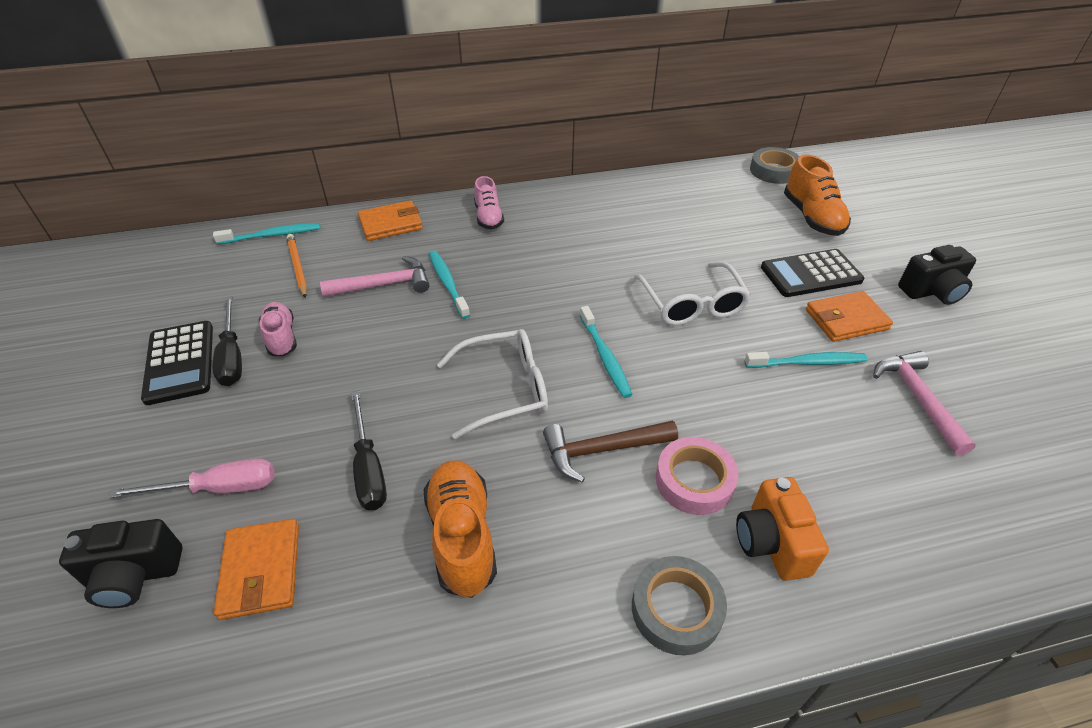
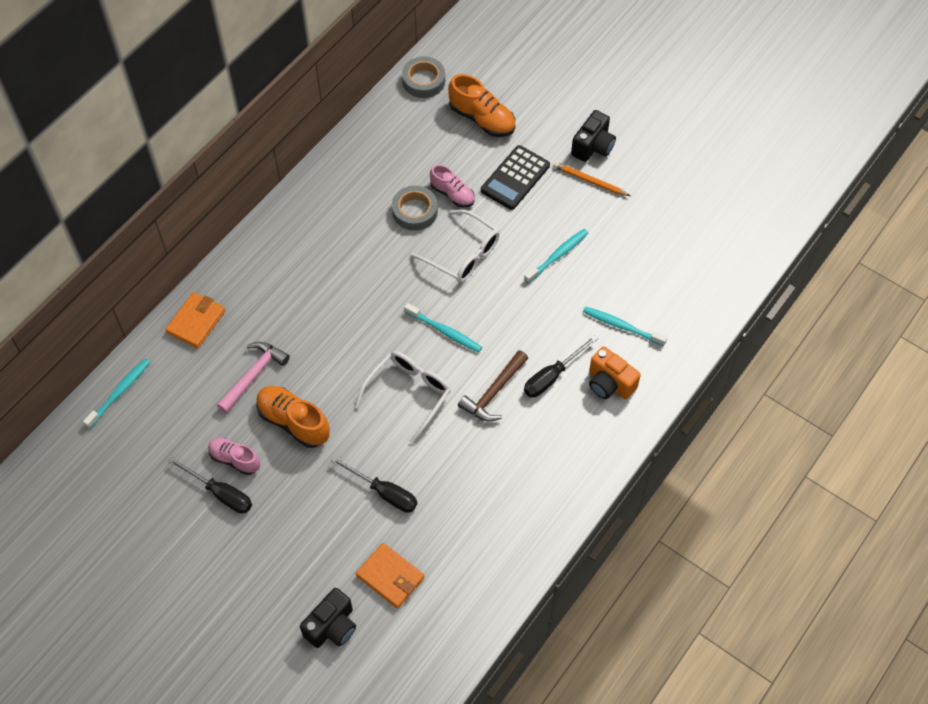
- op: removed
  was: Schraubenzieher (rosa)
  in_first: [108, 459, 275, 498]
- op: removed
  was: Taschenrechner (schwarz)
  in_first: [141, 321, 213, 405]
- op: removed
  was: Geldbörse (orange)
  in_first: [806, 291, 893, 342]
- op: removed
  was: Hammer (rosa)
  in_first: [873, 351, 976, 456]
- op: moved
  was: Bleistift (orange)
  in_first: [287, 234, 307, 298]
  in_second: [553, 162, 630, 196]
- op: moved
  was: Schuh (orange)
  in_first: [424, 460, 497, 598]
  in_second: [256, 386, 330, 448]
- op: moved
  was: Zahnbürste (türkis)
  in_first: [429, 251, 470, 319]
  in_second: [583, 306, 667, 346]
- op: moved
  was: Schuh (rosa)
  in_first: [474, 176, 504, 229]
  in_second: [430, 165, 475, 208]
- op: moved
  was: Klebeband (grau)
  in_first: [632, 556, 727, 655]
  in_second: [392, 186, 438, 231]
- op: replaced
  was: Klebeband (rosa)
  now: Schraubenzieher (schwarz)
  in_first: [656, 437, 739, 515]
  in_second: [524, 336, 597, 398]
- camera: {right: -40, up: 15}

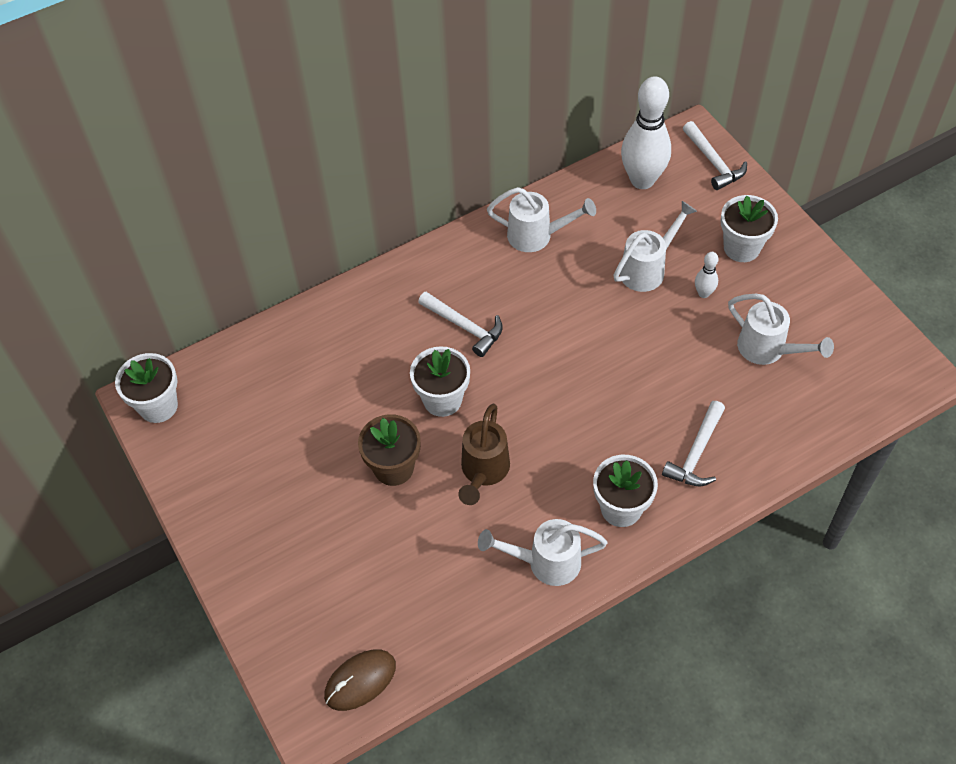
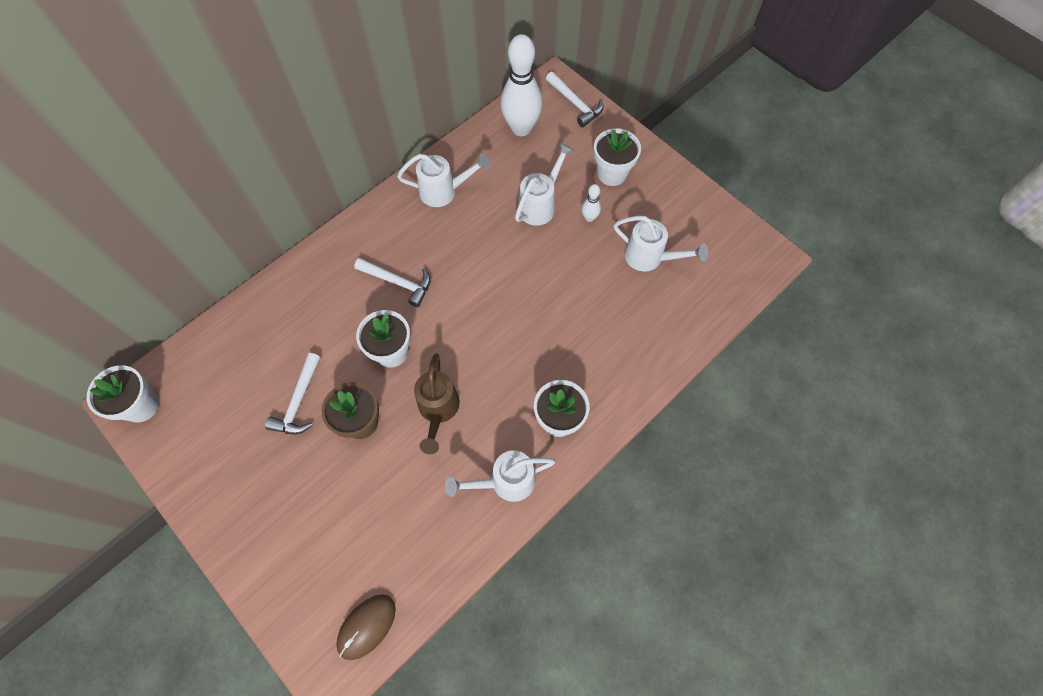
- op: moved
  was: Hammer (weiß)
  in_first: [662, 401, 725, 486]
  in_second: [265, 353, 320, 434]
- camera: {right: -15, up: 10}

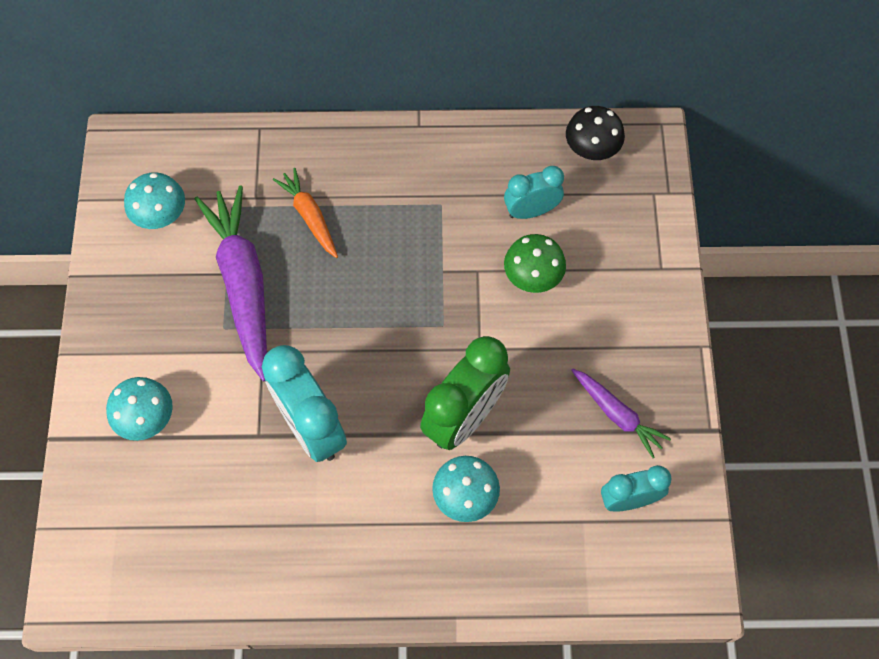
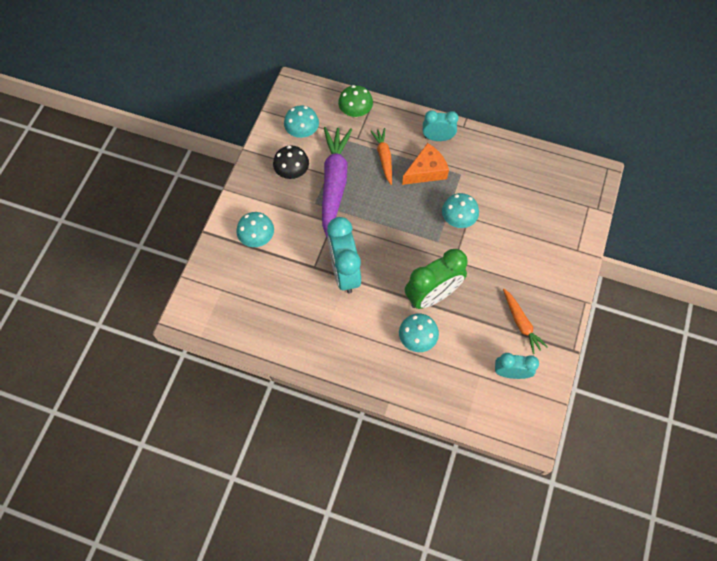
- op: added
  now: Käse (orange)
  in_second: [402, 143, 449, 185]
- op: added
  now: Pilz (türkis)
  in_second: [442, 193, 479, 228]
- op: moved
  was: Wecker (türkis)
  in_first: [504, 166, 564, 219]
  in_second: [423, 110, 459, 141]
- op: moved
  was: Pilz (grün)
  in_first: [504, 234, 566, 293]
  in_second: [338, 85, 373, 118]
- op: moved
  was: Pilz (schwarz)
  in_first: [566, 106, 625, 160]
  in_second: [273, 145, 309, 179]
- op: recoloured
  was: Karotte (lila)
  now: Karotte (orange)
  in_first: [571, 368, 671, 458]
  in_second: [503, 289, 548, 354]
- camera: {right: 20, up: 0}

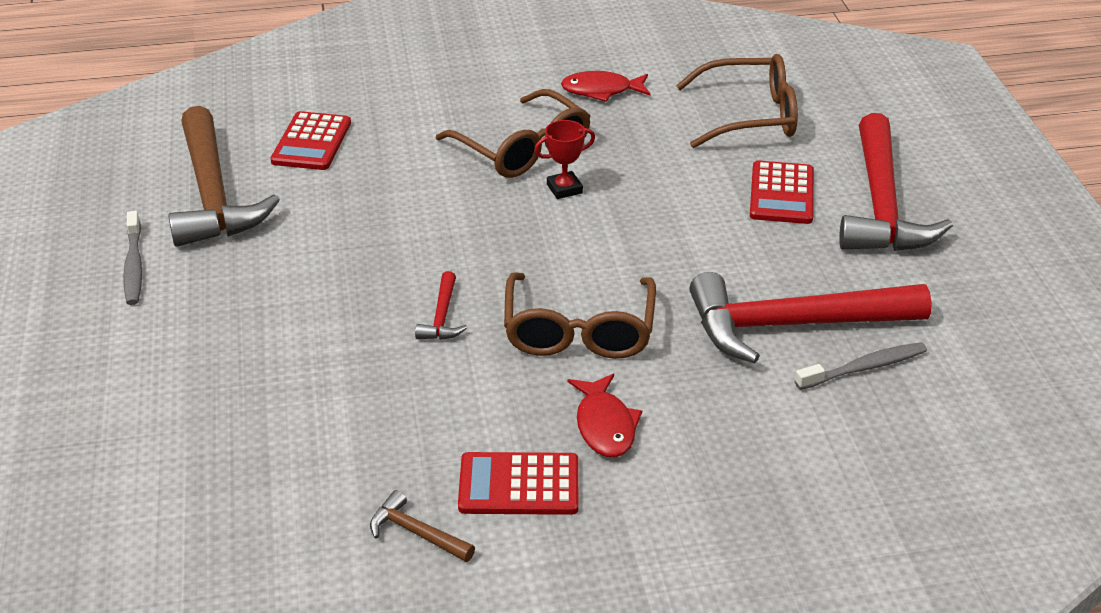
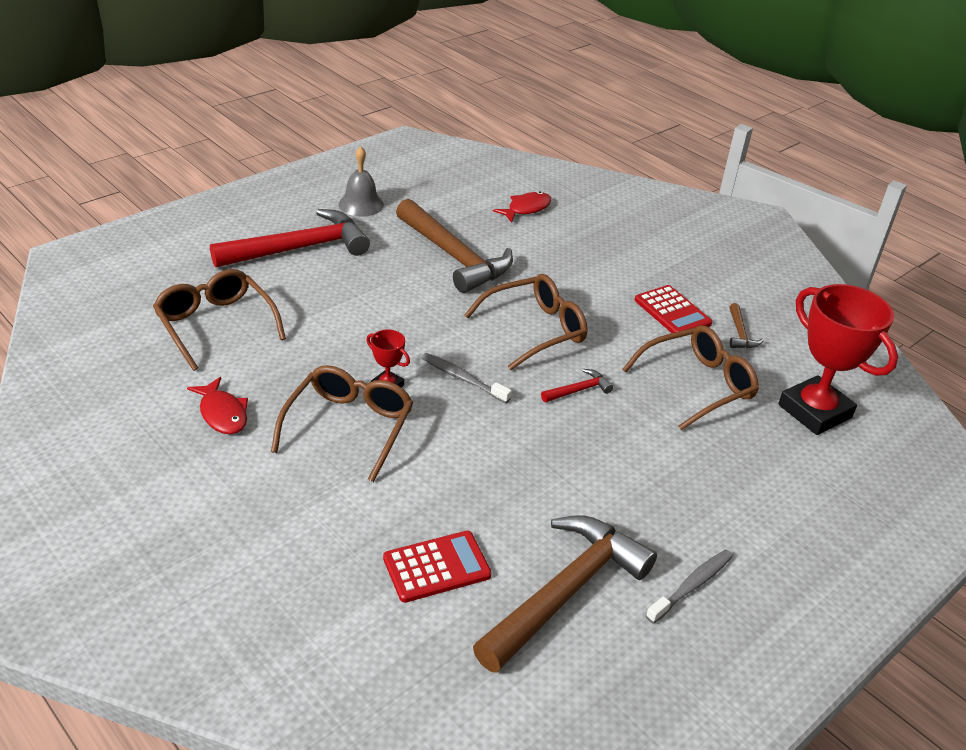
- op: removed
  was: Taschenrechner (rot)
  in_first: [750, 161, 814, 224]
- op: added
  now: Glocke (grau)
  in_second: [338, 146, 384, 217]
- op: added
  now: Brille (braun)
  in_second: [622, 325, 759, 430]
- op: added
  now: Pokal (rot)
  in_second: [778, 284, 898, 435]
- op: moved
  was: Fisch (rot)
  in_first: [567, 373, 642, 457]
  in_second: [493, 192, 552, 223]
- op: moved
  was: Zahnbürste (grau)
  in_first: [795, 342, 927, 390]
  in_second: [422, 353, 512, 403]
- op: recoloured
  was: Hammer (rot)
  now: Hammer (braun)
  in_first: [689, 272, 932, 363]
  in_second: [396, 199, 513, 293]
- camera: {right: -125, up: 0}

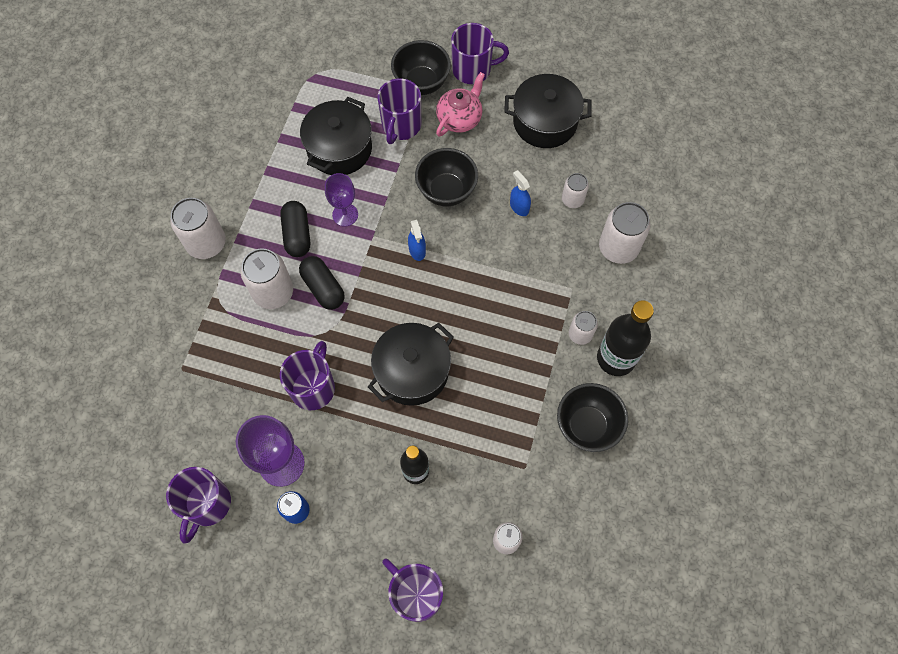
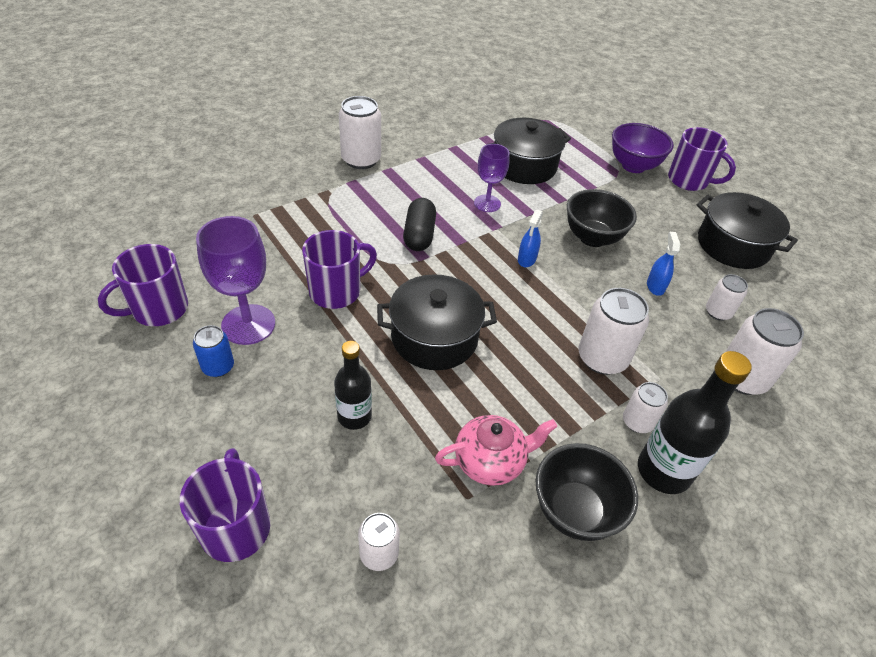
- op: removed
  was: Kapsel (schwarz)
  in_first: [280, 201, 310, 257]
- op: removed
  was: Tasse (lila)
  in_first: [378, 78, 421, 144]
- op: moved
  was: Dose (weiß)
  in_first: [240, 248, 293, 309]
  in_second: [579, 288, 649, 375]
- op: moved
  was: Teekanne (rosa)
  in_first: [436, 72, 485, 136]
  in_second: [435, 415, 557, 486]
- op: recoloured
  was: Schüssel (schwarz)
  now: Schüssel (lila)
  in_first: [391, 40, 451, 95]
  in_second: [612, 123, 674, 173]
- camera: {right: 35, up: -20}

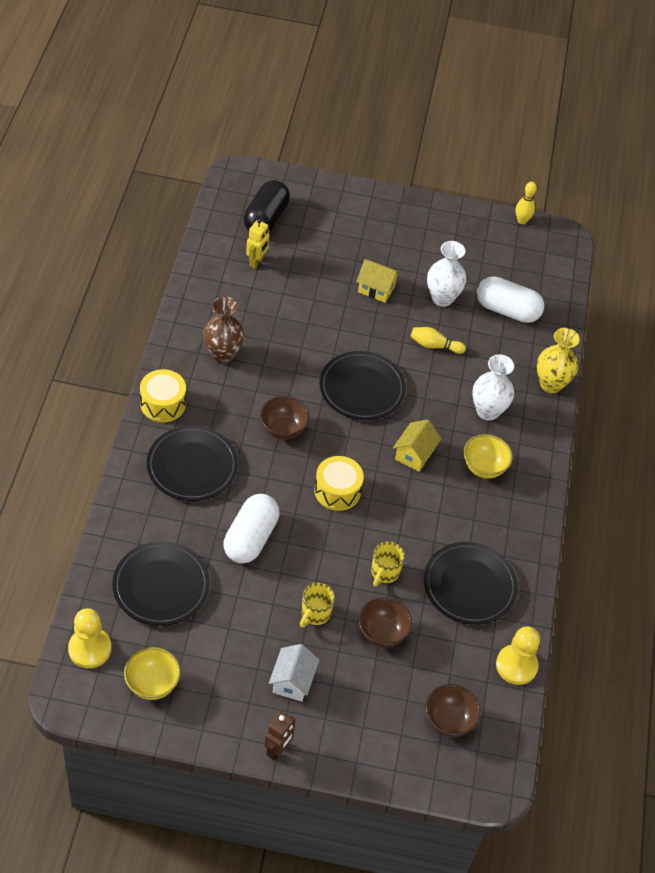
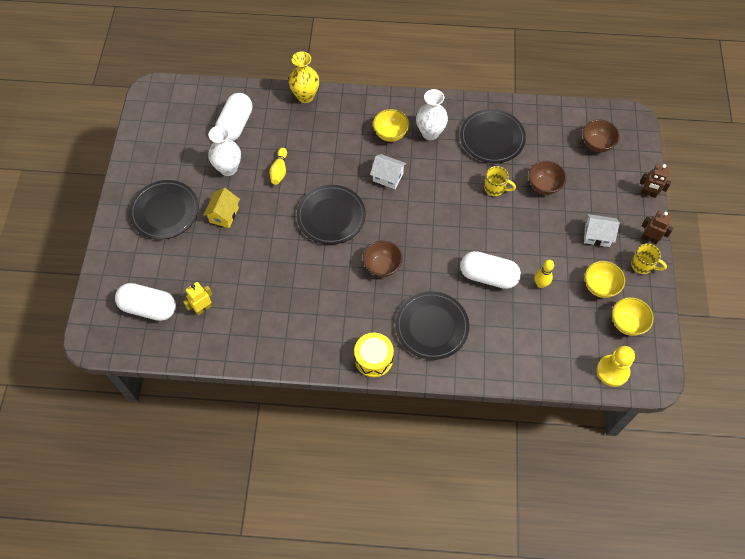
- op: removed
  was: Vase (braun)
  in_first: [203, 297, 245, 364]
- op: removed
  was: Trommel (gelb)
  in_first: [314, 456, 364, 511]
- op: removed
  was: Bauer (gelb)
  in_first: [496, 626, 540, 685]
- op: added
  now: Schüssel (gelb)
  in_second: [585, 261, 625, 298]
- op: added
  now: Roboter (braun)
  in_second: [640, 164, 671, 198]
- op: moved
  was: Teller (schwarz)
  in_first: [112, 541, 210, 626]
  in_second: [129, 180, 199, 239]
- op: moved
  was: Tasse (gelb)
  in_first: [300, 582, 335, 628]
  in_second: [631, 243, 667, 274]
- op: moved
  was: Vase (weiß)
  in_first: [472, 354, 514, 421]
  in_second: [416, 89, 448, 140]
- op: moved
  was: Bowlingkegel (gelb)
  in_first: [516, 182, 537, 224]
  in_second: [535, 260, 554, 288]
- op: recoloured
  was: Kapsel (schwarz)
  now: Kapsel (weiß)
  in_first: [243, 180, 290, 232]
  in_second: [115, 283, 176, 321]
- op: recoloured
  was: Haus (gelb)
  now: Haus (weiß)
  in_first: [393, 419, 442, 472]
  in_second: [370, 154, 407, 189]
- op: turned
  was: Roboter (gelb)
  in_first: [246, 219, 269, 269]
  in_second: [183, 282, 213, 315]
  clockwise: -60
- camera: {right: -90, up: 10}

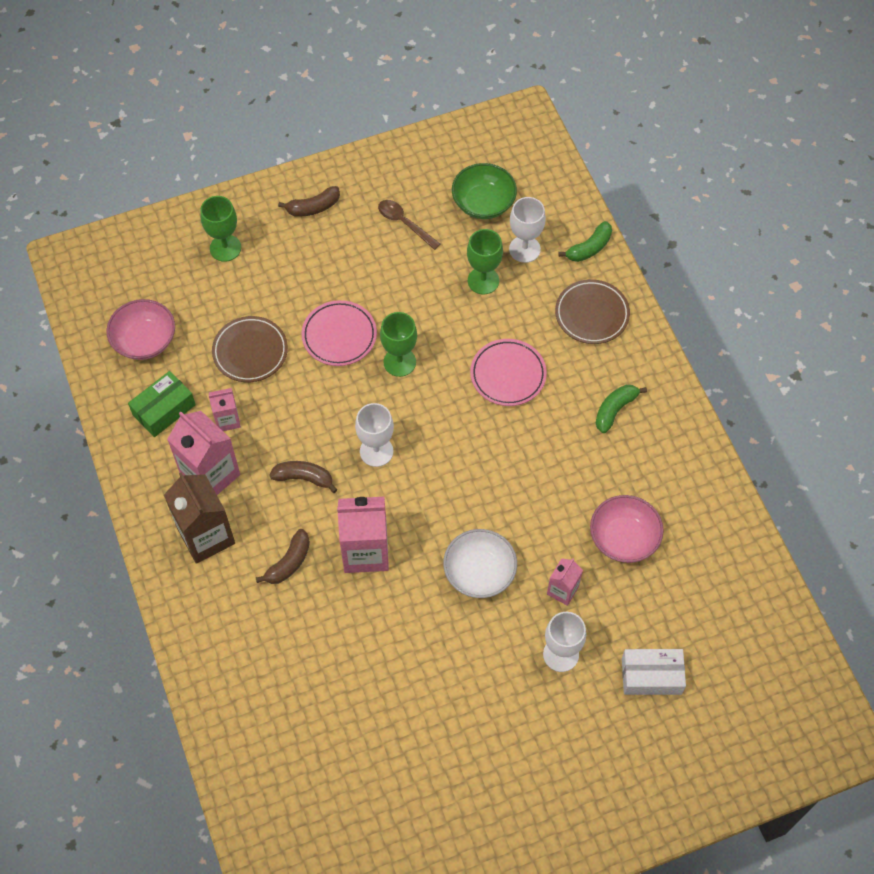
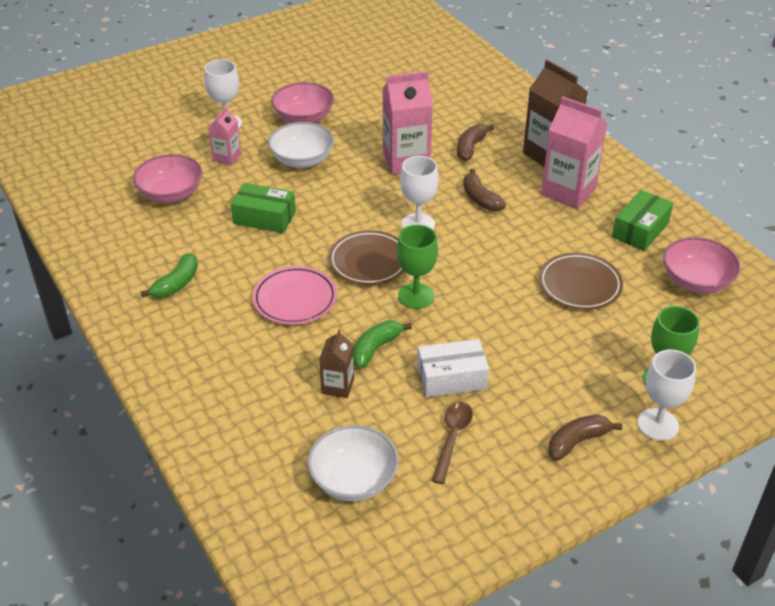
- op: removed
  was: Getränkekarton (rosa)
  in_first: [209, 388, 241, 431]
- op: removed
  was: Teller (rosa)
  in_first: [302, 300, 377, 366]
- op: added
  now: Schachtel (grün)
  in_second: [231, 183, 296, 233]
- op: added
  now: Schüssel (rosa)
  in_second: [271, 82, 334, 123]
- op: moved
  was: Kelch (weiß)
  in_first: [509, 197, 546, 263]
  in_second: [637, 349, 696, 441]
- op: moved
  was: Teller (braun)
  in_first: [555, 279, 630, 344]
  in_second: [329, 230, 404, 285]
- op: moved
  was: Banane (grün)
  in_first: [558, 221, 612, 262]
  in_second: [353, 320, 412, 368]
- op: moved
  was: Schachtel (weiß)
  in_first: [622, 649, 686, 695]
  in_second: [417, 339, 489, 397]
- op: replaced
  was: Kelch (grün)
  now: Getränkekarton (braun)
  in_first: [467, 229, 503, 294]
  in_second: [319, 330, 354, 398]
- op: recoloured
  was: Schüssel (grün)
  now: Schüssel (weiß)
  in_first: [452, 163, 517, 219]
  in_second: [308, 425, 399, 501]
- op: turned
  was: Banane (braun)
  in_first: [269, 461, 338, 493]
  in_second: [463, 169, 506, 212]
  clockwise: 60
- op: turned
  was: Löffel (braun)
  in_first: [378, 200, 440, 250]
  in_second: [432, 402, 473, 484]
  clockwise: -105
- camera: {right: 170, up: -20}

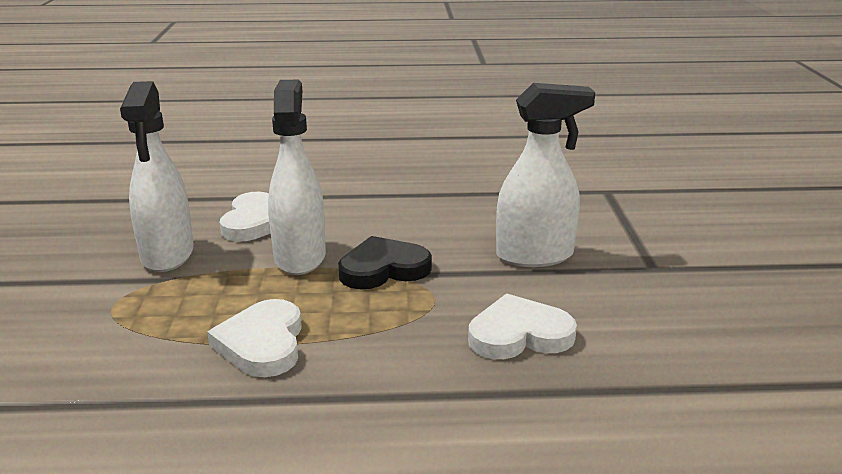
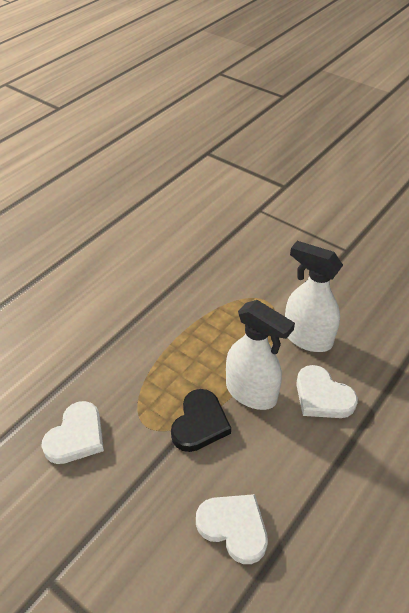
- op: removed
  was: Sprühflasche (weiß)
  in_first: [496, 83, 595, 267]
- op: moved
  was: Herz (weiß)
  in_first: [207, 299, 302, 377]
  in_second: [196, 494, 268, 564]
- camera: {right: 130, up: 20}

